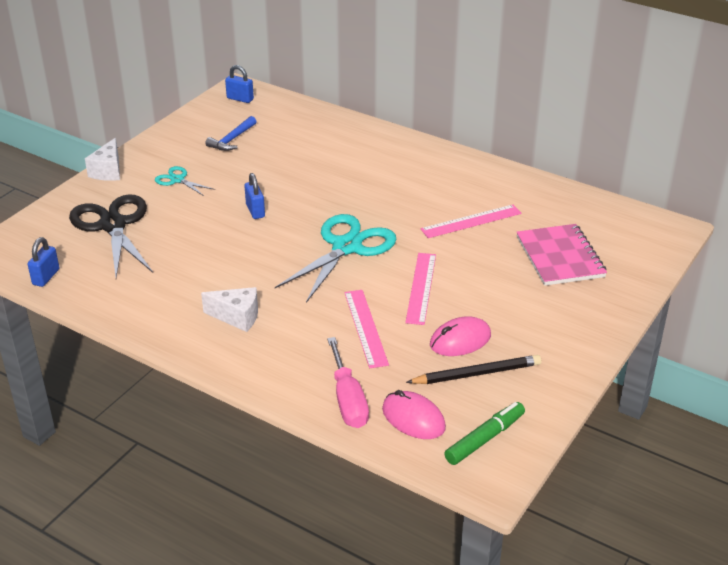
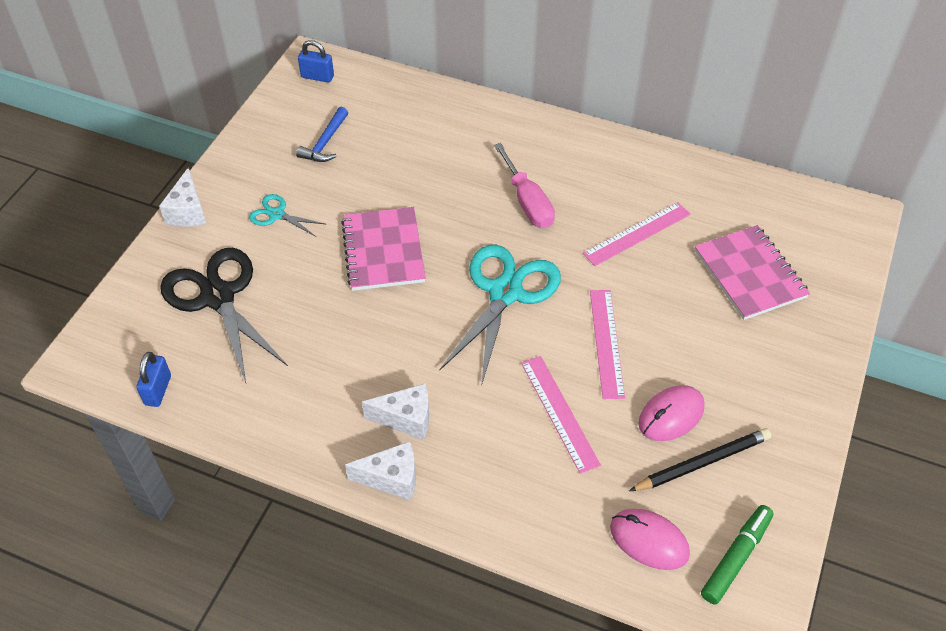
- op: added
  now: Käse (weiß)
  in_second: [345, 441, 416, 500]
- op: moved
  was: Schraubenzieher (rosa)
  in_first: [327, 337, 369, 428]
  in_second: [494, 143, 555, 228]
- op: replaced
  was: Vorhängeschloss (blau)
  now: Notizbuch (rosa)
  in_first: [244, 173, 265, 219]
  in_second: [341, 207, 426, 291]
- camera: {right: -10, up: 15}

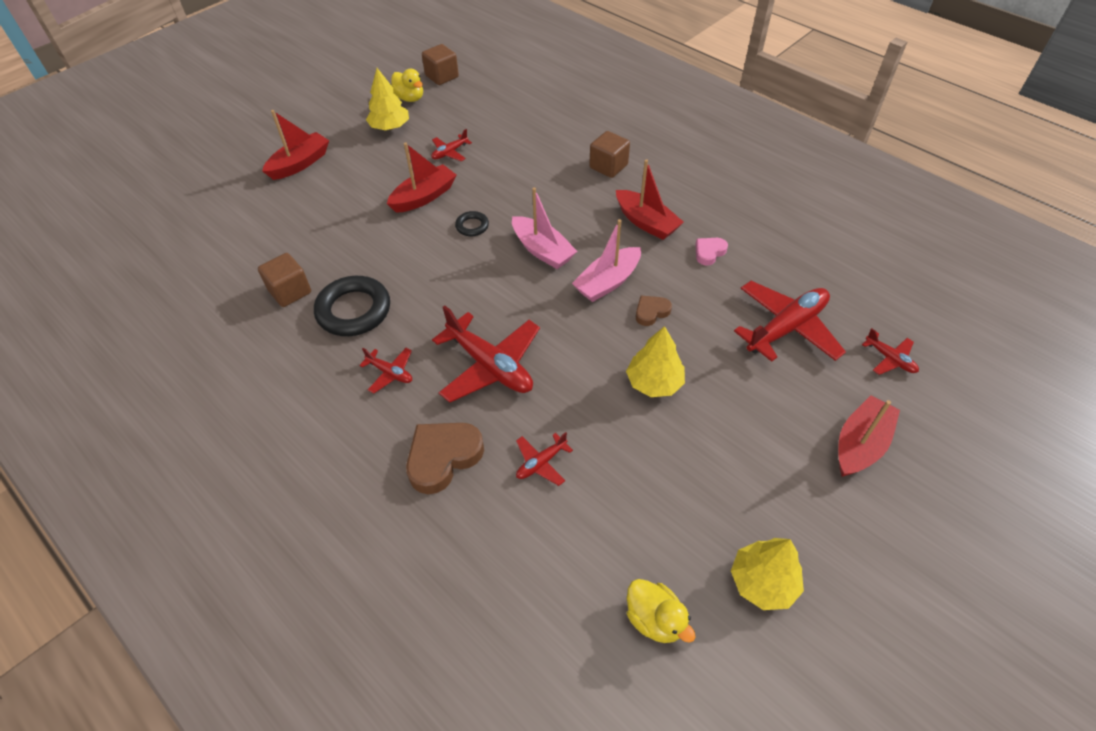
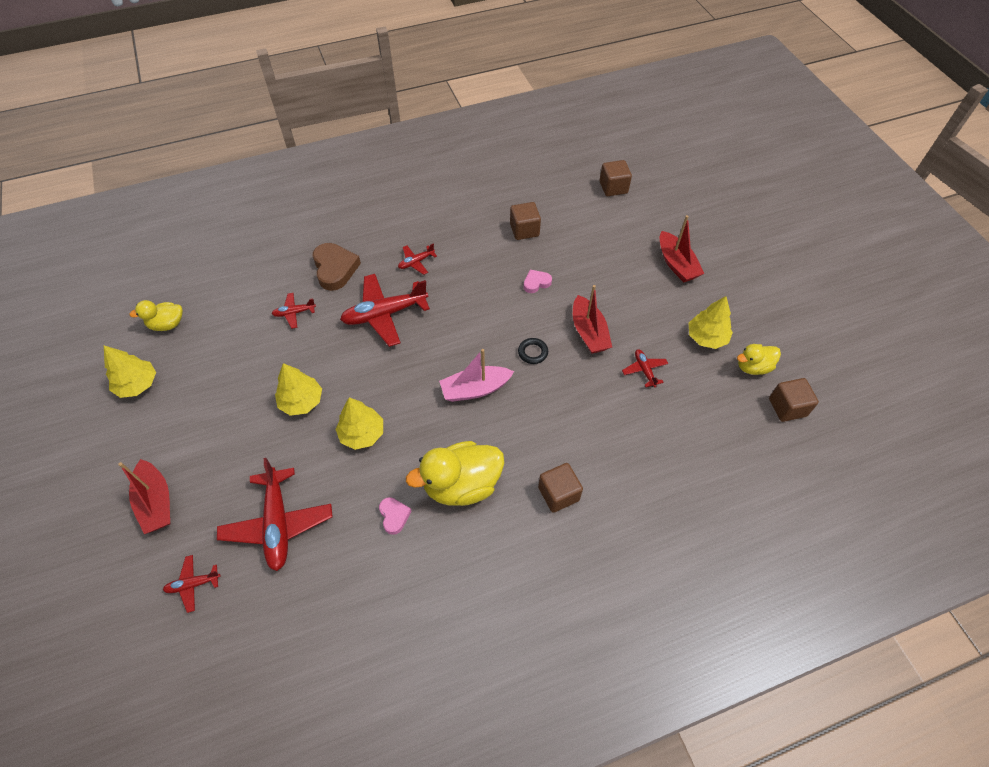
- op: removed
  was: Ring (schwarz)
  in_first: [314, 276, 390, 336]
- op: removed
  was: Boot (rosa)
  in_first: [572, 219, 641, 302]
- op: added
  now: Herz (rosa)
  in_second: [524, 270, 552, 293]
- op: added
  now: Kubus (braun)
  in_second: [600, 160, 632, 196]
- op: replaced
  was: Boot (rot)
  now: Ente (gelb)
  in_first: [616, 159, 684, 240]
  in_second: [406, 441, 504, 506]
- op: replaced
  was: Herz (braun)
  now: Baum (gelb)
  in_first: [636, 296, 672, 326]
  in_second: [335, 397, 383, 450]
- op: turned
  was: Flugzeug (rot)
  in_first: [516, 432, 573, 486]
  in_second: [272, 293, 316, 329]
  clockwise: -90
- camera: {right: 115, up: 5}

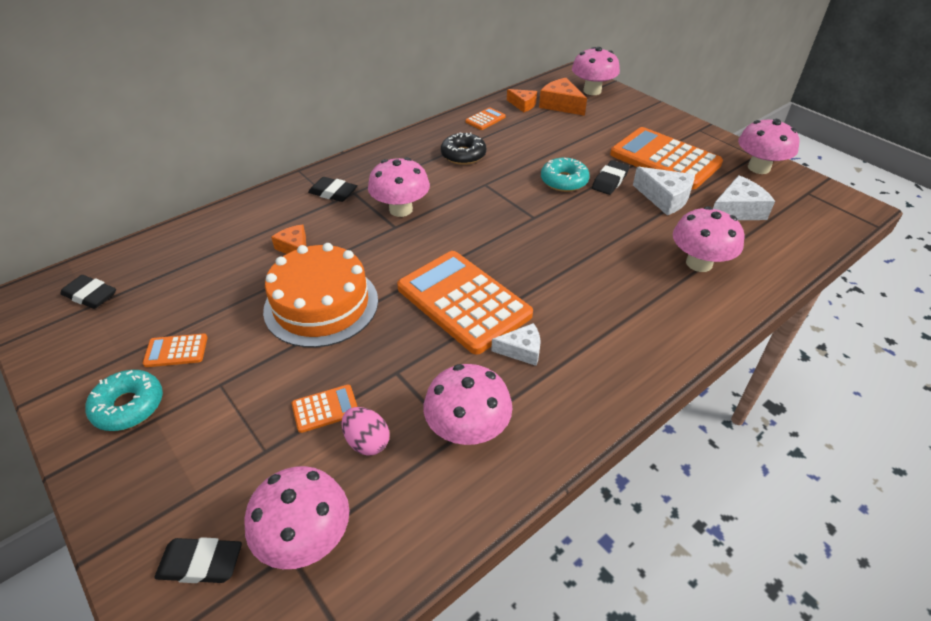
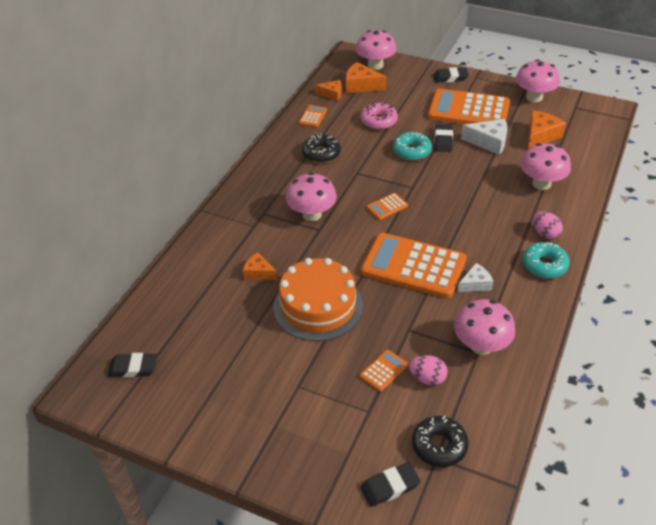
- op: added
  now: Donut (rosa)
  in_second: [361, 103, 398, 130]
- op: added
  now: Ei (rosa)
  in_second: [533, 211, 563, 239]
- op: moved
  was: Donut (türkis)
  in_first: [85, 370, 163, 431]
  in_second: [522, 242, 570, 279]
- op: moved
  was: Taschenrechner (orange)
  in_first: [143, 333, 207, 367]
  in_second: [367, 193, 408, 220]
- op: moved
  was: Radiergummi (schwarz)
  in_first: [308, 177, 357, 202]
  in_second: [433, 67, 469, 83]
- op: replaced
  was: Pilz (rosa)
  now: Donut (schwarz)
  in_first: [245, 466, 349, 569]
  in_second: [412, 416, 469, 467]
- op: recoloured
  was: Käse (weiß)
  now: Käse (orange)
  in_first: [713, 175, 775, 220]
  in_second: [528, 110, 566, 149]
- camera: {right: -25, up: 0}

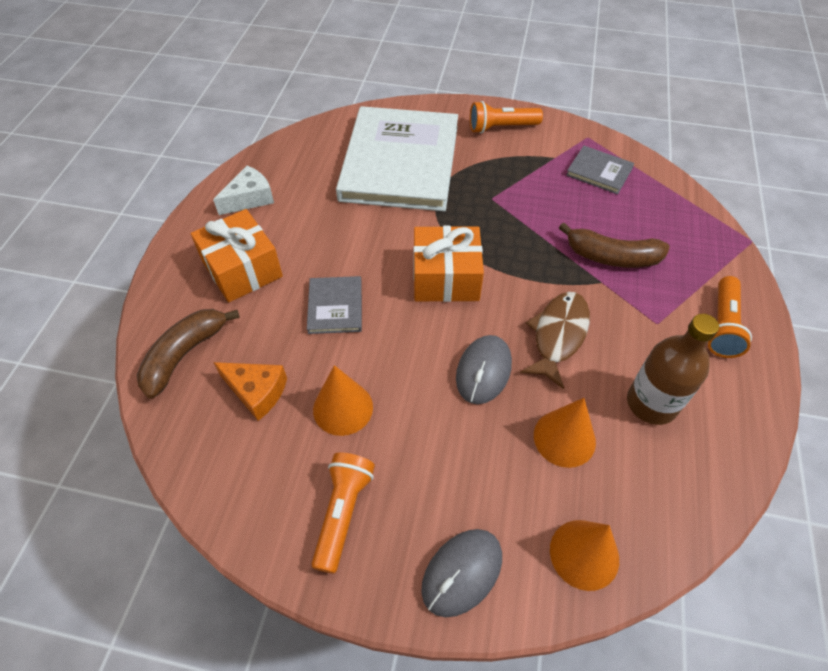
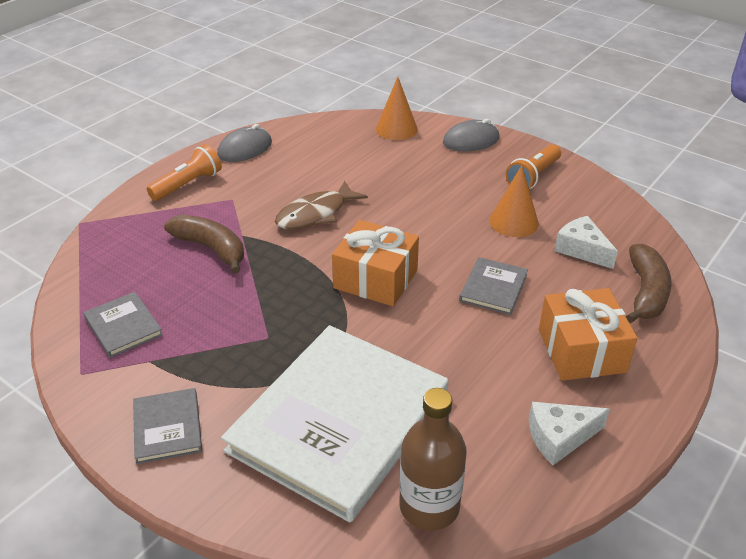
- op: removed
  was: Kegel (orange)
  in_first: [534, 398, 596, 468]
- op: moved
  was: Computermaus (grau)
  in_first: [456, 335, 512, 404]
  in_second: [217, 124, 272, 162]
- op: moved
  was: Flasche (braun)
  in_first: [627, 314, 719, 425]
  in_second: [399, 388, 467, 530]
- op: replaced
  was: Taschenlampe (orange)
  now: Buch (grau)
  in_first: [470, 101, 543, 133]
  in_second: [133, 388, 202, 464]
- op: recoloured
  was: Käse (orange)
  now: Käse (weiß)
  in_first: [213, 362, 287, 421]
  in_second: [554, 216, 618, 269]
- op: turned
  was: Banane (braun)
  in_first: [137, 309, 240, 399]
  in_second: [626, 244, 671, 323]
  clockwise: -45
- camera: {right: -155, up: -15}

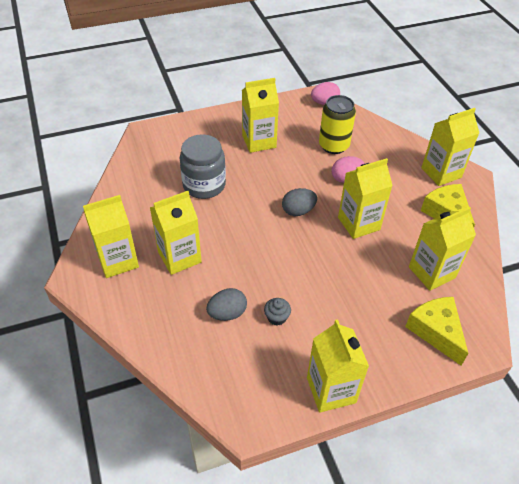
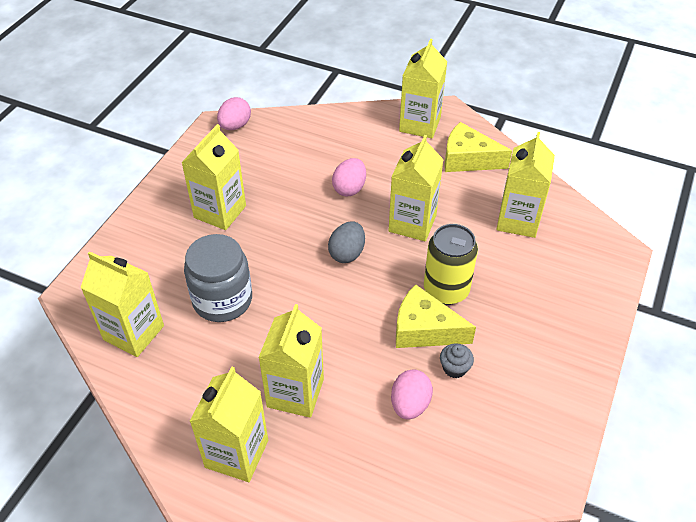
- op: moved
  was: Getränkekarton (gelb)
  in_first: [307, 319, 369, 413]
  in_second: [80, 252, 164, 357]
- op: moved
  was: Dose (gelb)
  in_first: [319, 95, 356, 154]
  in_second: [424, 224, 478, 305]
- op: moved
  was: Käse (gelb)
  in_first: [405, 297, 469, 365]
  in_second: [396, 284, 476, 348]
- op: recoloured
  was: Ei (grau)
  now: Ei (rosa)
  in_first: [206, 288, 247, 321]
  in_second: [391, 370, 433, 420]
- camera: {right: -45, up: 0}

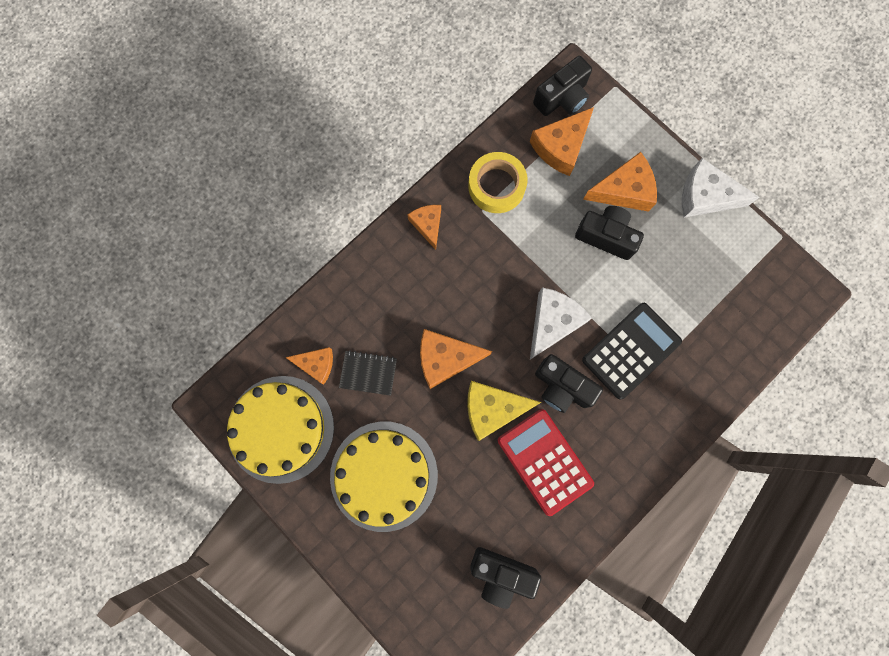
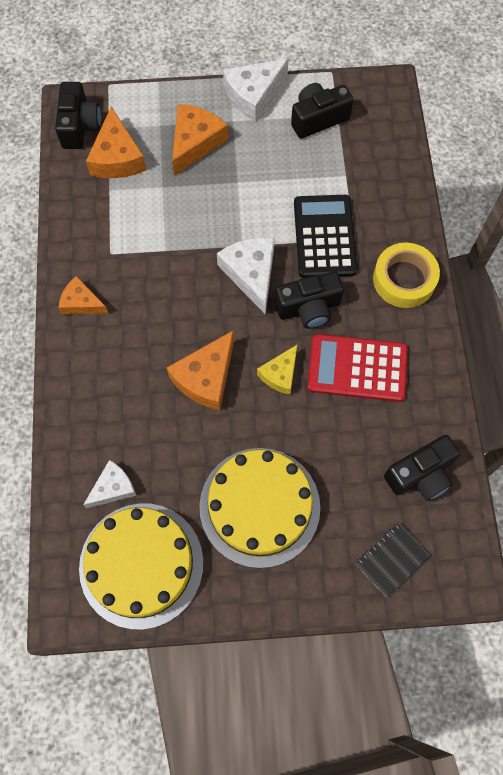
- op: moved
  was: Notizbuch (schwarz)
  in_first: [339, 350, 397, 396]
  in_second: [355, 523, 430, 598]
- op: moved
  was: Klebeband (gelb)
  in_first: [468, 152, 528, 213]
  in_second: [373, 243, 440, 308]
- op: moved
  was: Kamera (schwarz)
  in_first: [575, 206, 644, 260]
  in_second: [291, 83, 354, 139]
- op: recoloured
  was: Käse (orange)
  now: Käse (weiß)
  in_first: [285, 347, 333, 384]
  in_second: [83, 460, 136, 509]
- op: resized
  was: Käse (gelb)
  in_first: [467, 381, 541, 441]
  in_second: [257, 344, 298, 395]
  ratio: 0.63
- camera: {right: -50, up: -10}

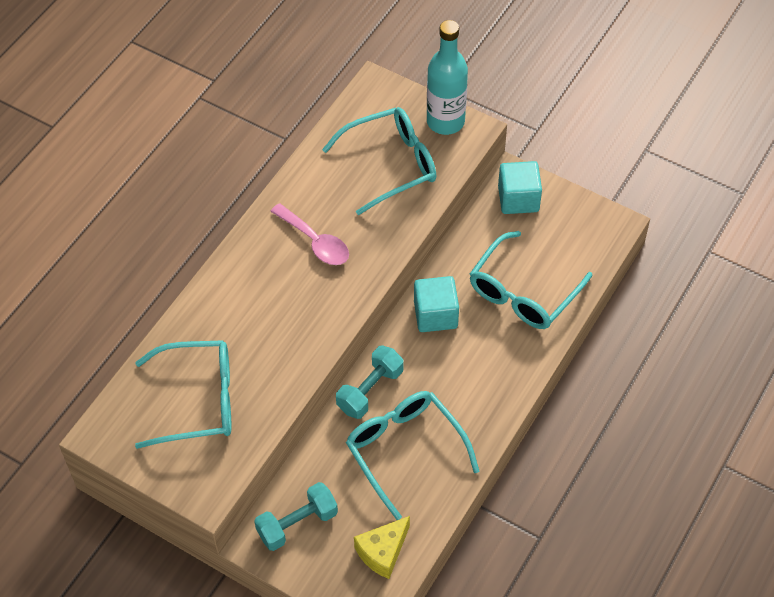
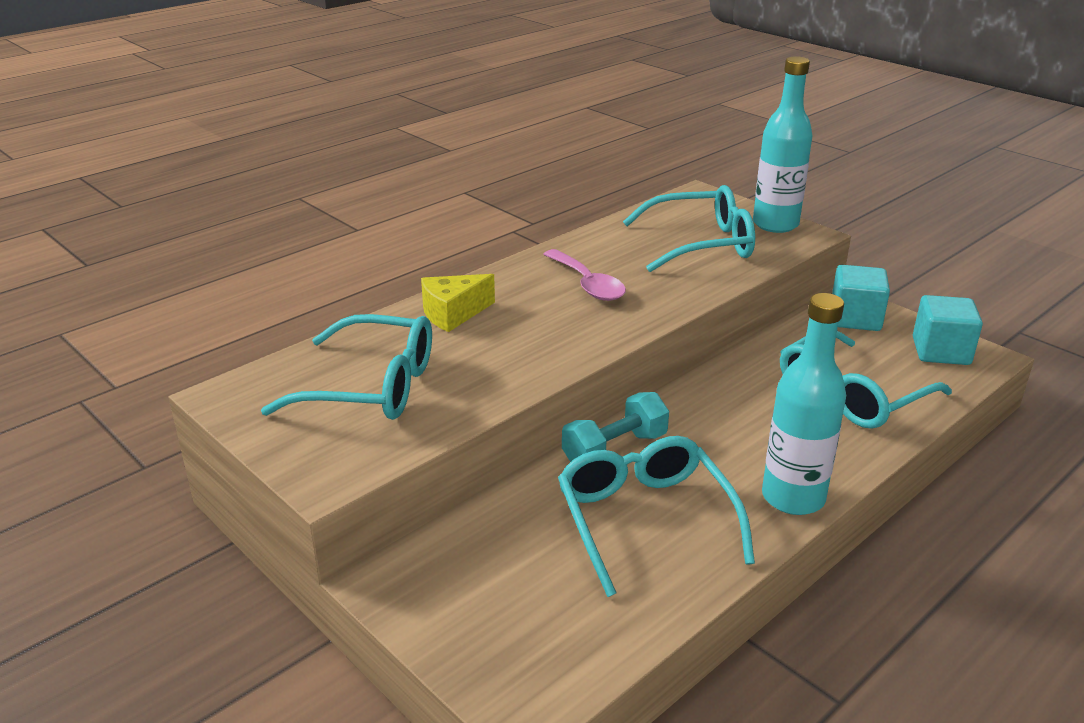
- op: removed
  was: Hantel (türkis)
  in_first: [254, 482, 338, 551]
- op: added
  now: Flasche (türkis)
  in_second: [762, 293, 846, 515]
- op: moved
  was: Käse (gelb)
  in_first: [354, 516, 410, 579]
  in_second: [421, 274, 495, 332]
- op: moved
  was: Kubus (türkis)
  in_first: [414, 276, 459, 332]
  in_second: [913, 295, 983, 365]
- camera: {right: 15, up: -25}

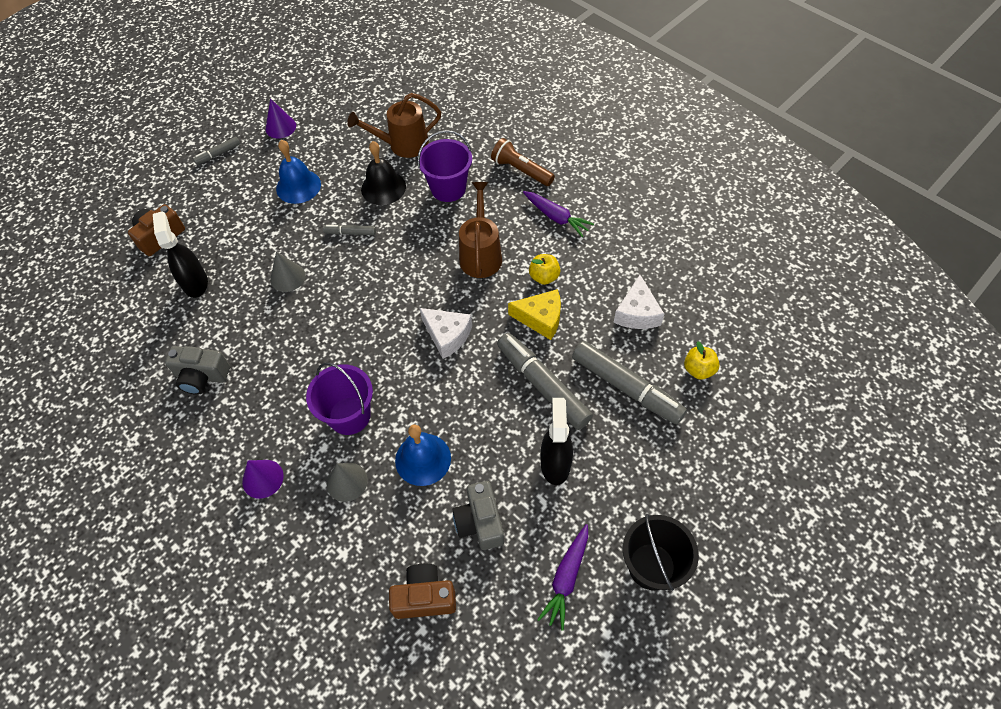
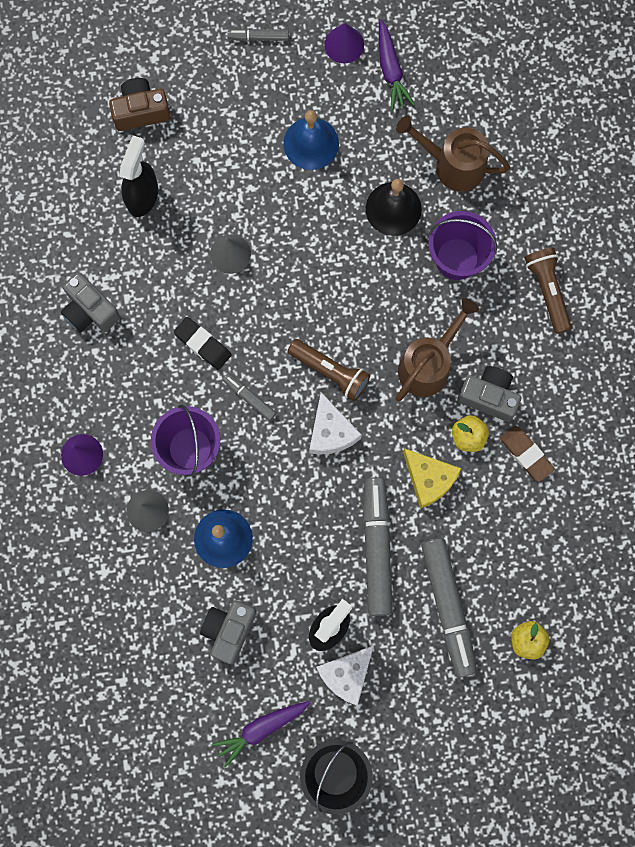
- op: removed
  was: Kamera (braun)
  in_first: [389, 564, 456, 619]
- op: added
  now: Radiergummi (schwarz)
  in_second: [174, 317, 232, 370]
- op: added
  now: Taschenlampe (braun)
  in_second: [288, 339, 370, 401]
- op: added
  now: Kamera (grau)
  in_second: [458, 366, 521, 422]
- op: added
  now: Radiergummi (braun)
  in_second: [500, 426, 555, 482]
- op: moved
  was: Filzstift (grau)
  in_first: [323, 225, 376, 235]
  in_second: [223, 373, 276, 421]
- op: moved
  was: Karotte (lila)
  in_first: [523, 191, 594, 237]
  in_second: [379, 19, 415, 111]
- op: moved
  was: Käse (weiß)
  in_first: [613, 275, 664, 329]
  in_second: [316, 645, 374, 706]
- camera: {right: 35, up: 20}

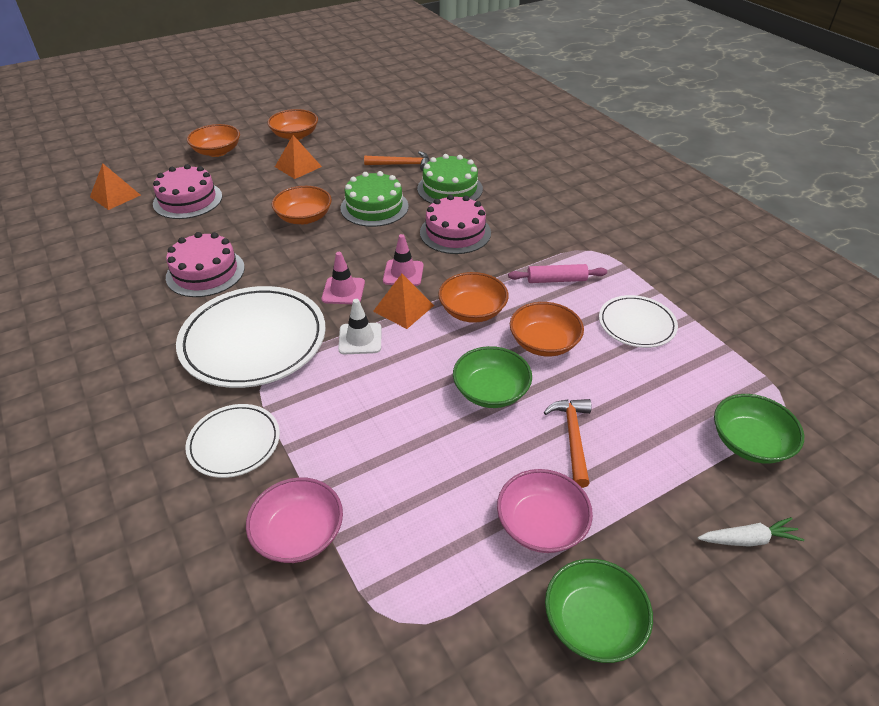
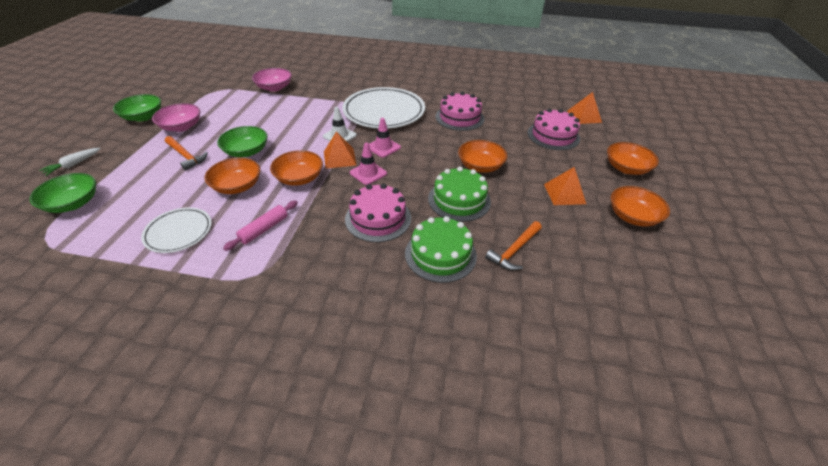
- op: removed
  was: Teller (weiß)
  in_first: [185, 404, 280, 478]
- camera: {right: 130, up: 0}

